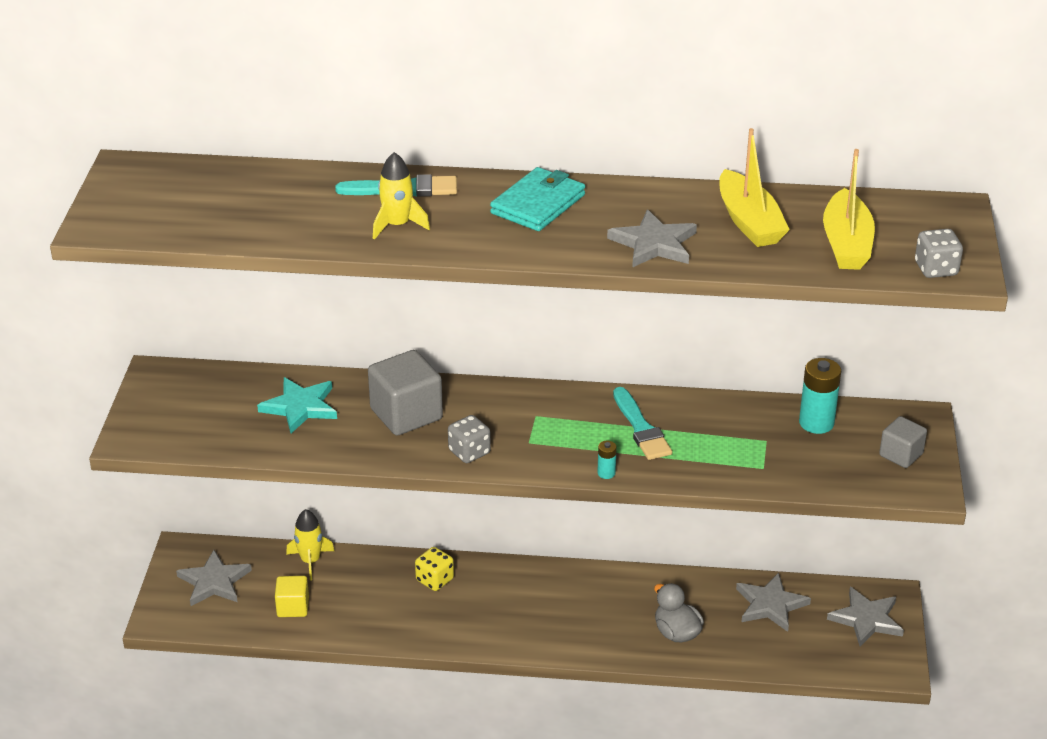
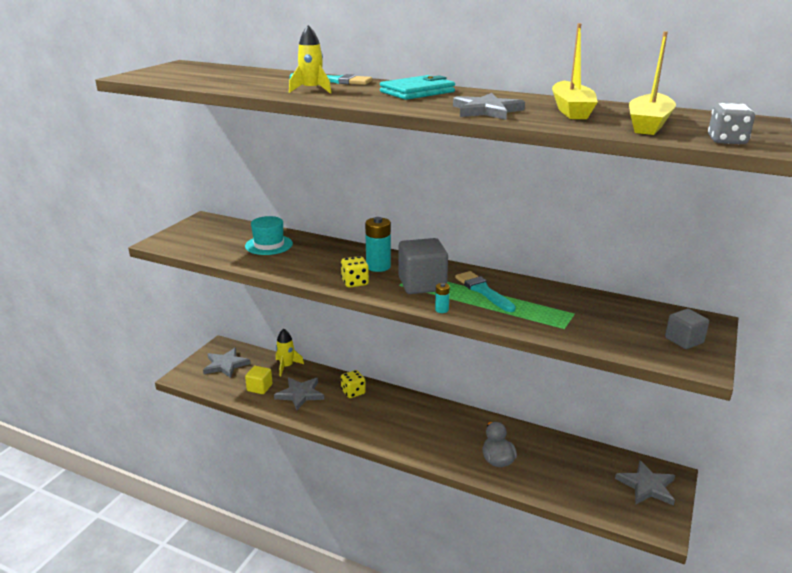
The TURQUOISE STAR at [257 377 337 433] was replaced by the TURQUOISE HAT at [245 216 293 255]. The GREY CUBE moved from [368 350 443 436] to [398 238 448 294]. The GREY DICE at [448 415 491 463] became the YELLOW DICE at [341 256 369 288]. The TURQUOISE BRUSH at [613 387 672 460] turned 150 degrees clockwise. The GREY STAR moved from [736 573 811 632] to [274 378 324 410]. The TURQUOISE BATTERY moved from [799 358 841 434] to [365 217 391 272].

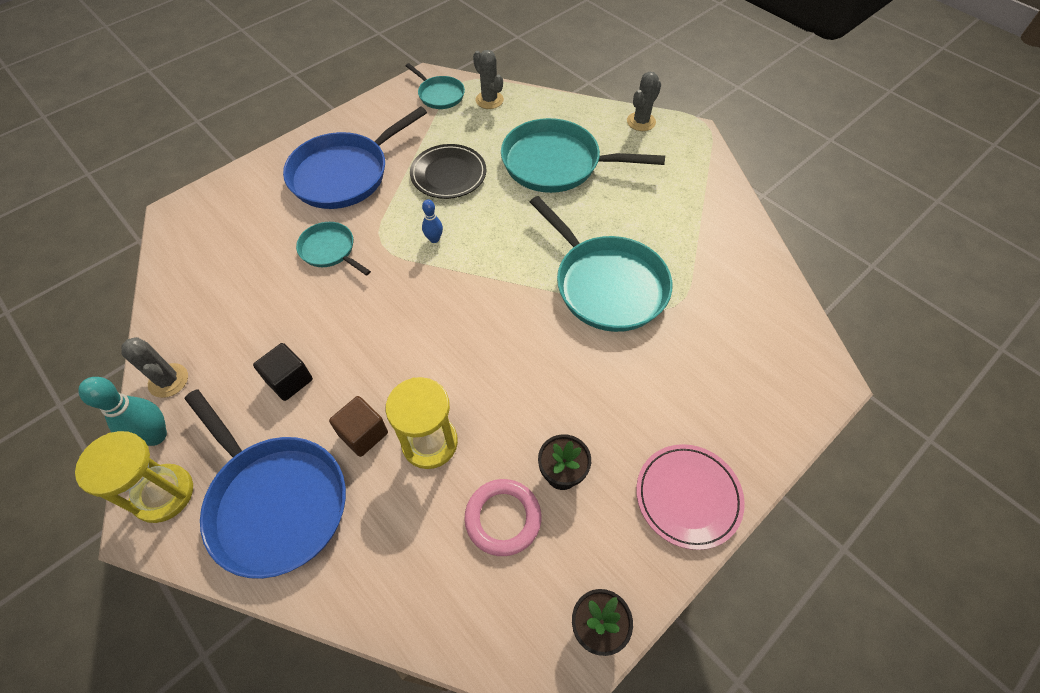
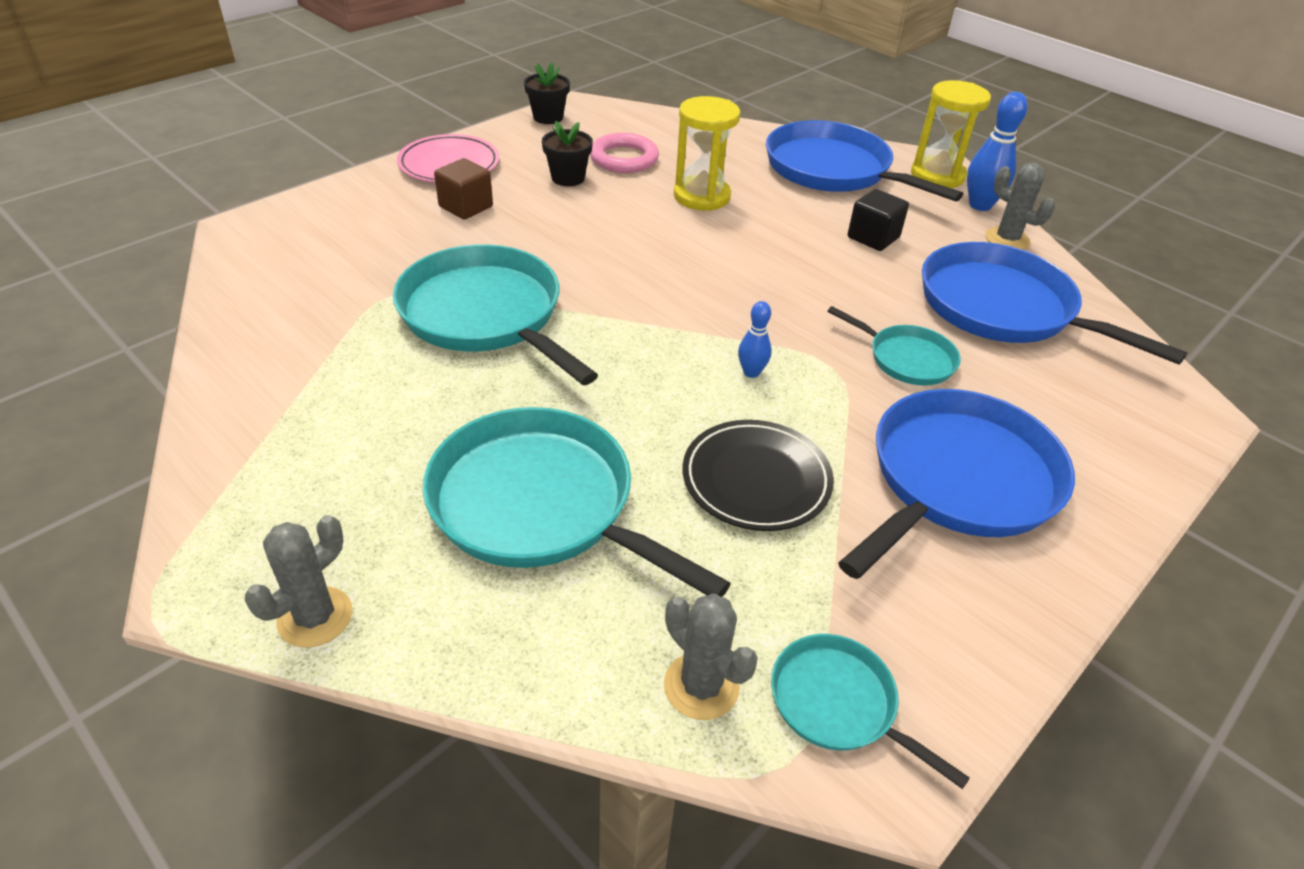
The TURQUOISE BOWLING PIN at [78 377 167 446] became the BLUE BOWLING PIN at [967 92 1028 211]. The BROWN CUBE moved from [329 396 388 457] to [434 158 493 219]. The TURQUOISE PAN at [501 118 665 193] turned 150 degrees counterclockwise. The BLUE PAN at [922 242 1187 365] appeared.

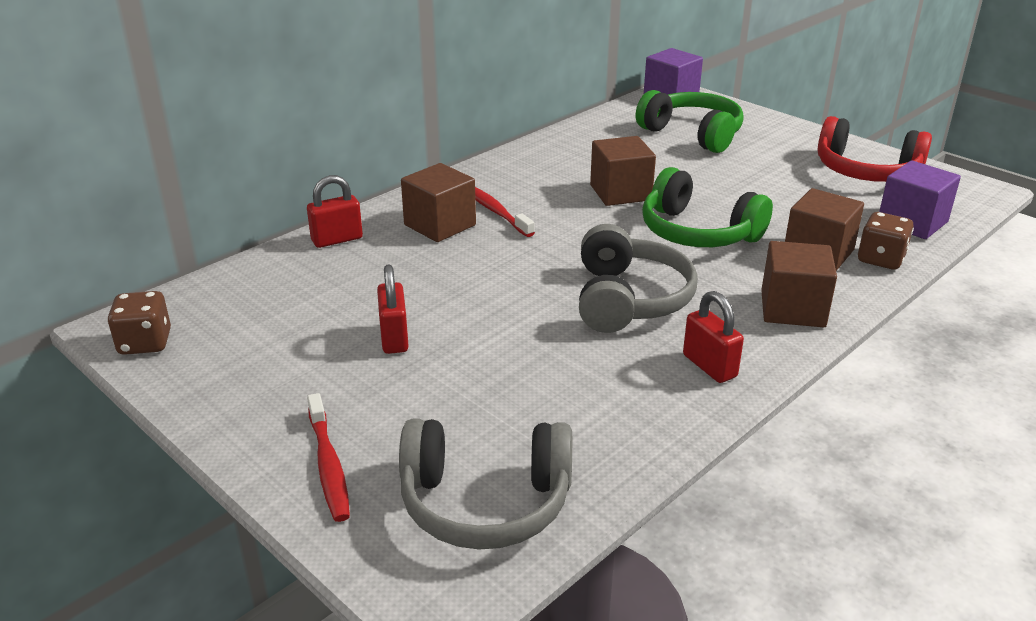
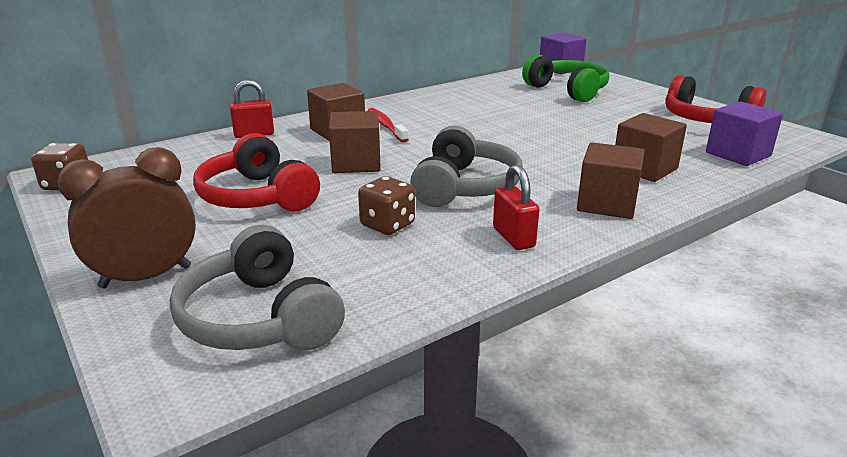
The RED TOOTHBRUSH at [307 393 350 522] was replaced by the BROWN CLOCK at [57 147 196 288]. The RED PADLOCK at [377 265 409 354] was replaced by the RED HEADPHONES at [193 133 320 211]. The GREY HEADPHONES at [399 418 572 549] turned 45 degrees clockwise. The BROWN CUBE moved from [590 136 656 206] to [329 111 381 173]. The GREEN HEADPHONES at [642 167 773 247] disappeared. The BROWN DICE moved from [858 212 914 270] to [358 176 415 235].

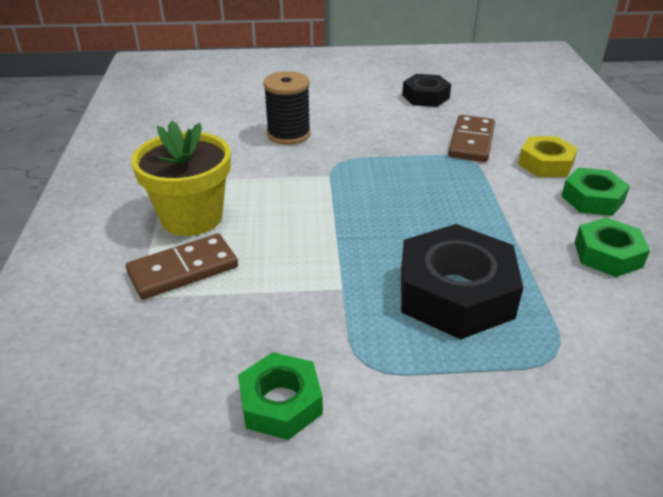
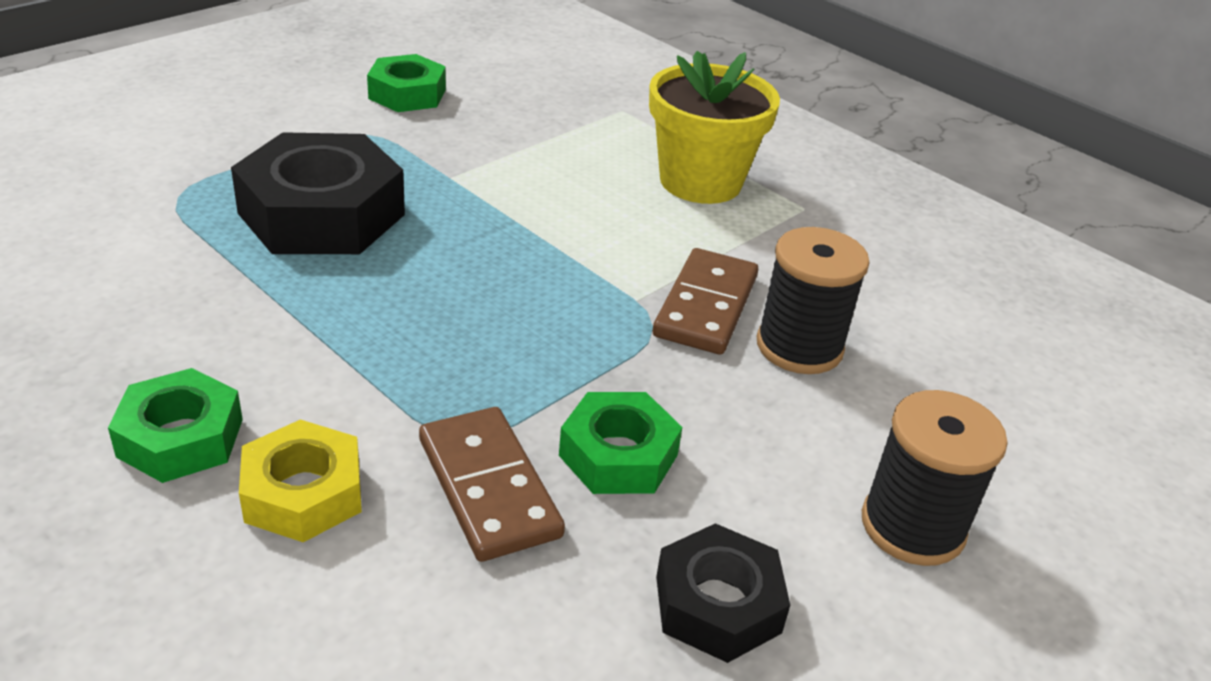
The BROWN DOMINO moved from [126 234 238 299] to [653 248 758 355]. The GREEN NUT moved from [575 218 650 277] to [559 392 682 494]. The BLACK SPOOL at [862 390 1008 566] appeared.

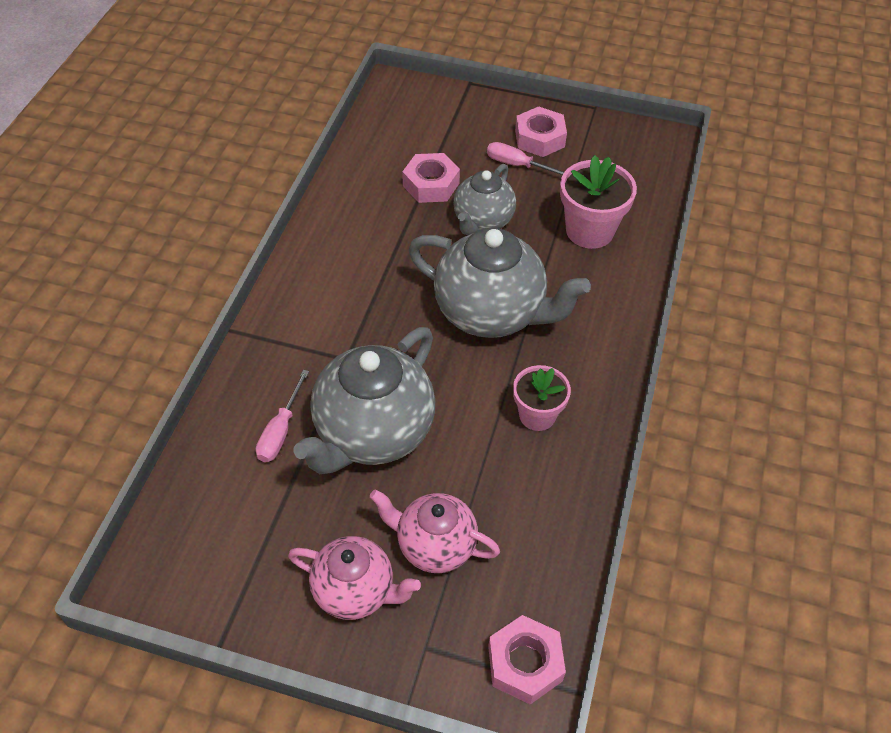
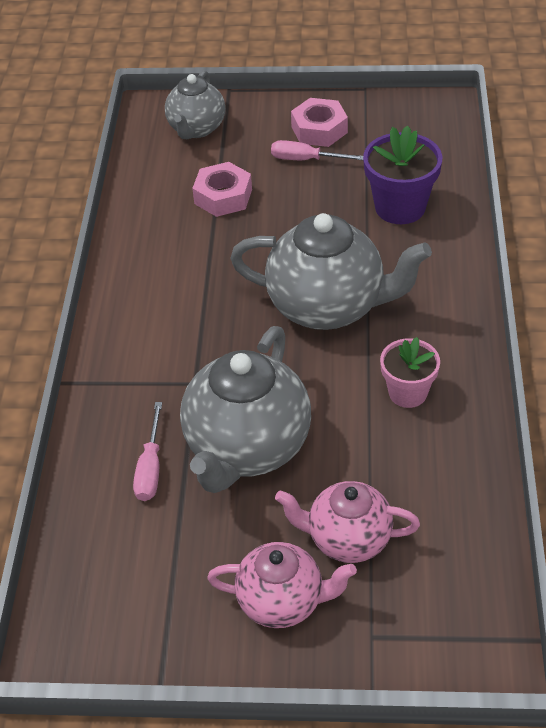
The GREY TEAPOT moved from [453 164 516 235] to [165 70 225 139]. The PINK NUT at [488 615 566 704] disappeared. The PINK FLOWER POT at [560 155 637 249] became the PURPLE FLOWER POT at [363 125 442 224].

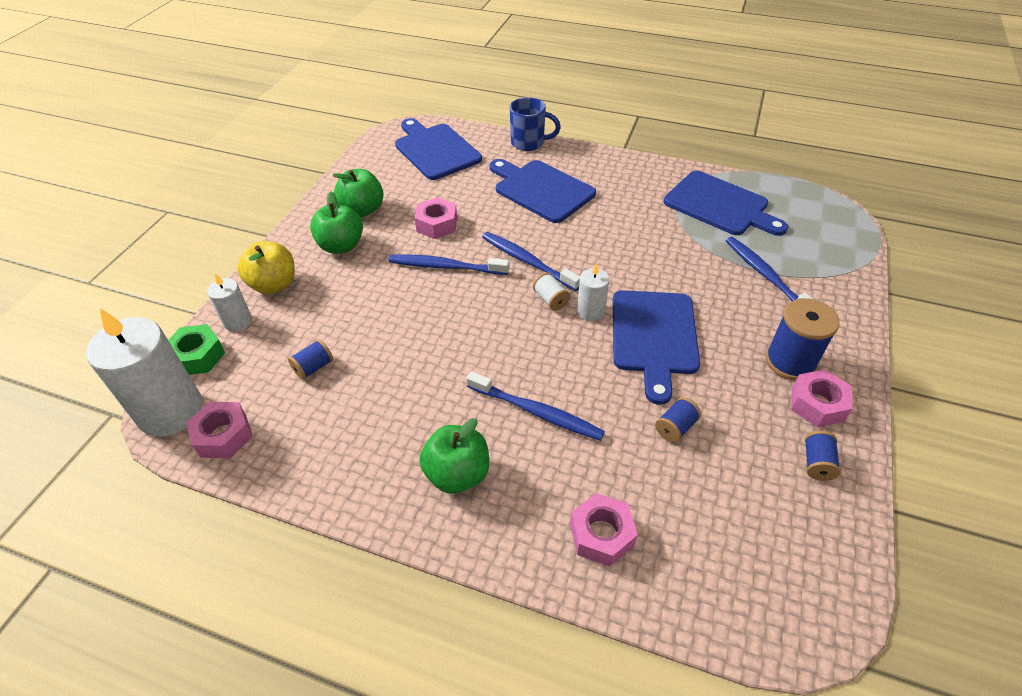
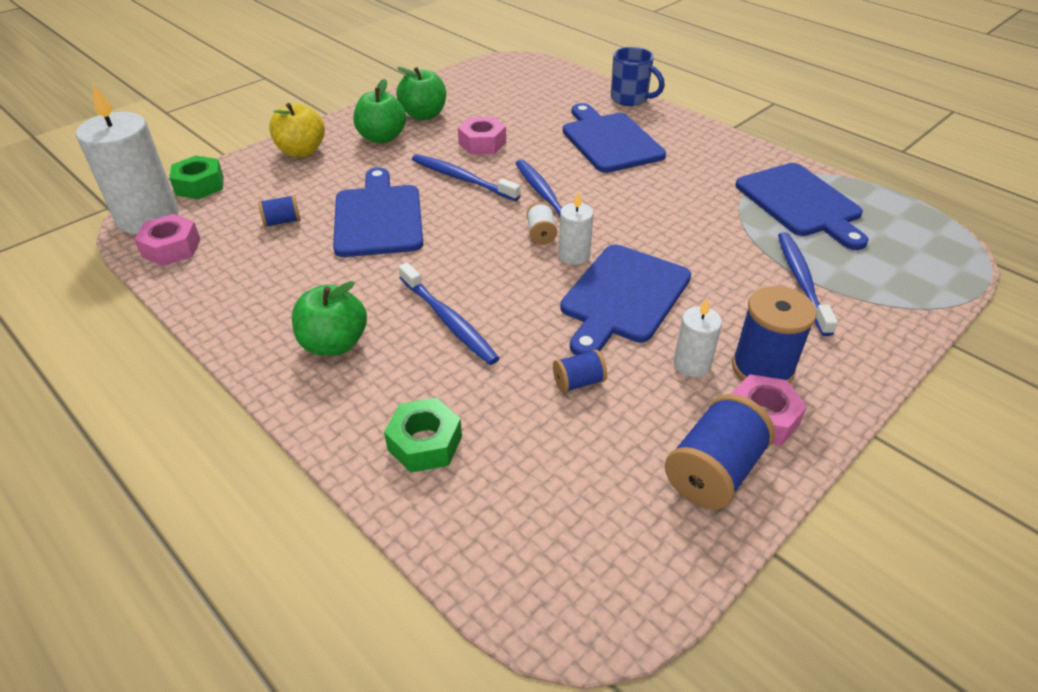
The WHITE CANDLE moved from [207 273 252 331] to [674 299 722 377]. The BLUE CUTTING BOARD moved from [395 118 482 180] to [333 168 423 257]. The PINK NUT at [570 493 638 567] became the GREEN NUT at [384 398 462 473]. The BLUE SPOOL at [805 431 841 481] changed to 1.88 times the size.

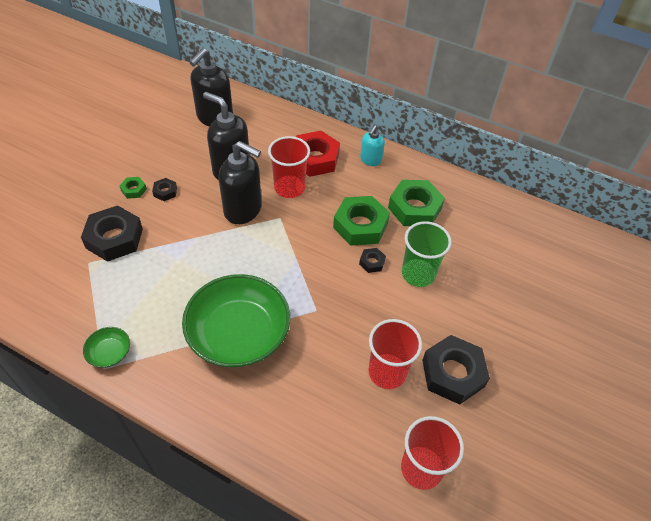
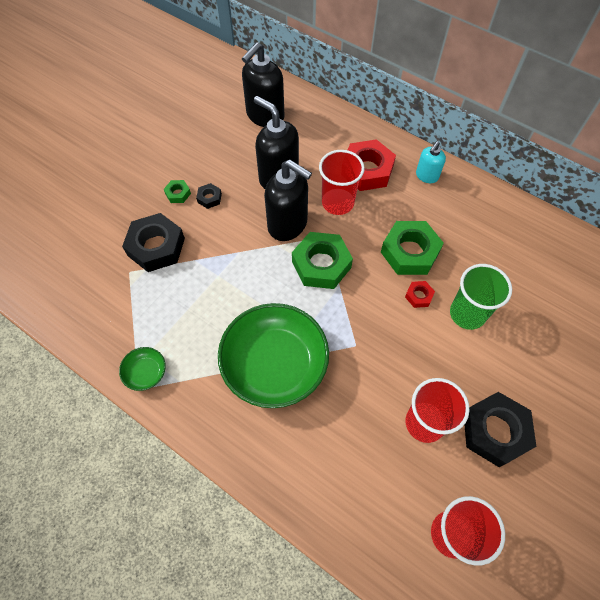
The BLACK NUT at [359 248 386 273] became the RED NUT at [405 281 435 308]. The GREEN NUT moved from [388 180 445 226] to [292 232 353 289].

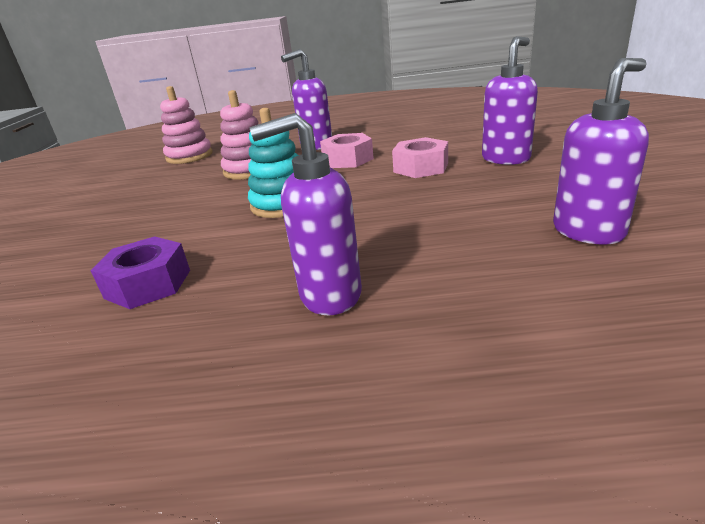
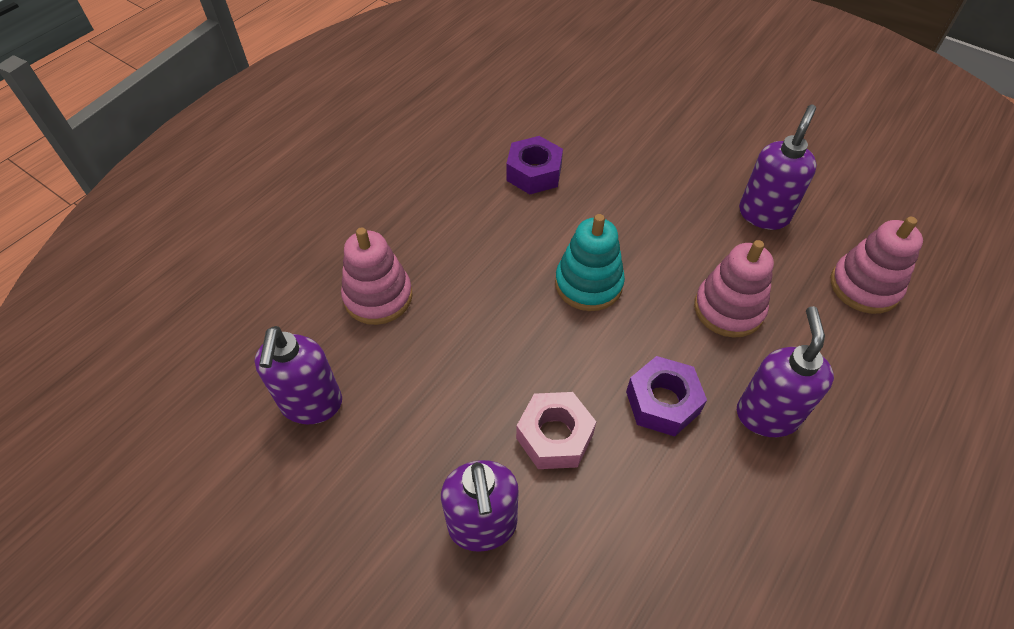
The PURPLE SOAP DISPENSER moved from [249 113 362 315] to [739 105 817 230]. The PINK NUT at [320 133 374 168] became the PURPLE NUT at [626 356 707 437]. The PINK STACKING TOY at [341 227 413 325] appeared.

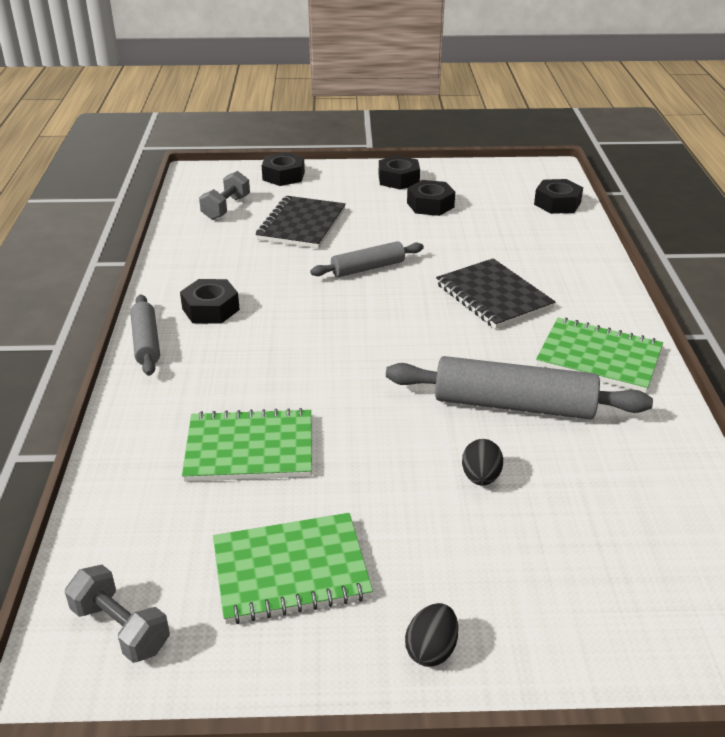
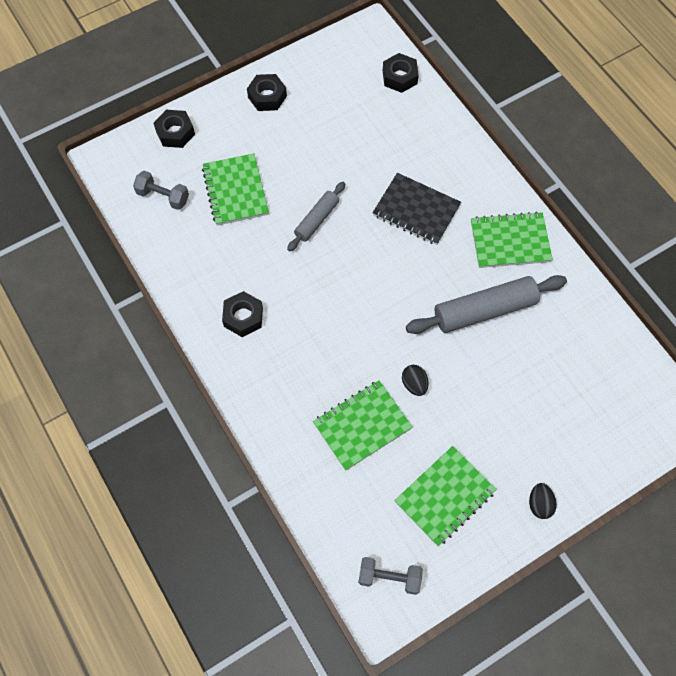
The GREY ROLLING PIN at [131 294 160 376] disappeared. The GREY DUMBBELL at [199 171 250 220] turned 60 degrees counterclockwise. The BLACK NOTEBOOK at [256 196 346 249] became the GREEN NOTEBOOK at [202 153 269 226]. The BLACK NUT at [407 180 455 216] disappeared. The BLACK EGG moved from [462 439 503 486] to [402 365 429 396].

